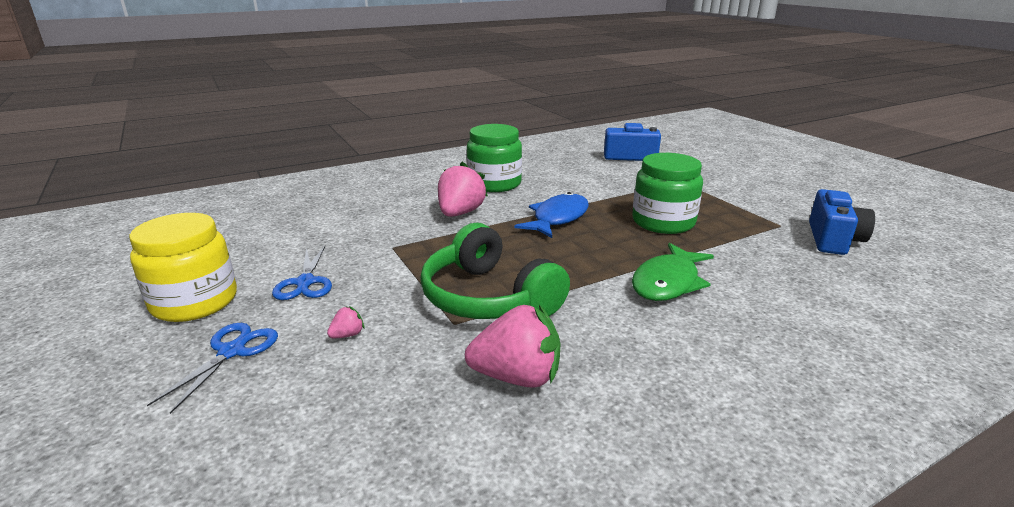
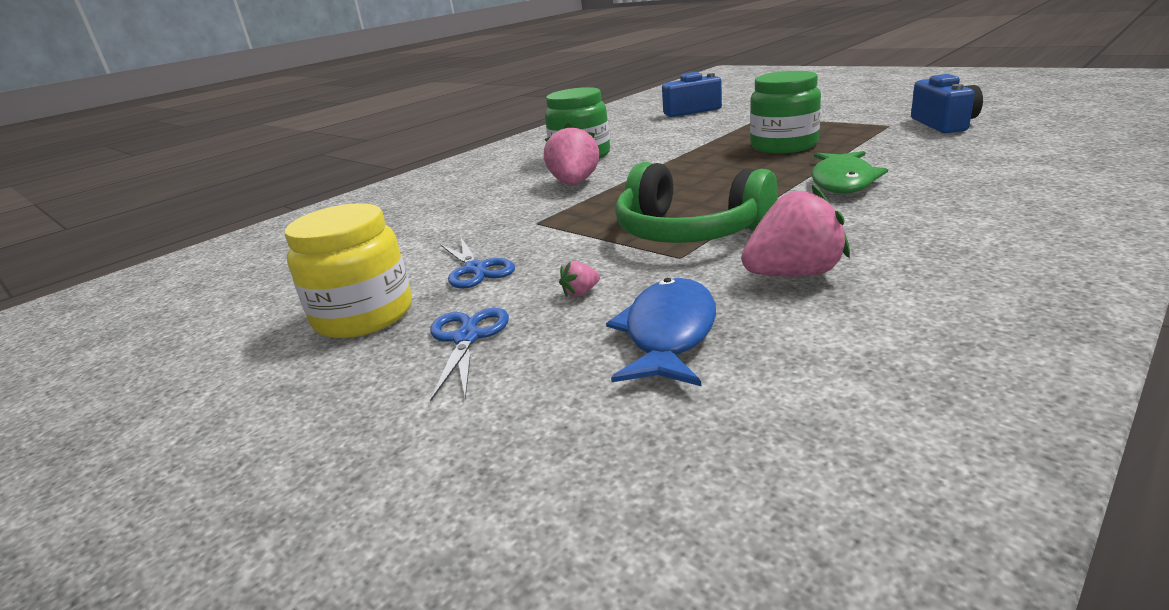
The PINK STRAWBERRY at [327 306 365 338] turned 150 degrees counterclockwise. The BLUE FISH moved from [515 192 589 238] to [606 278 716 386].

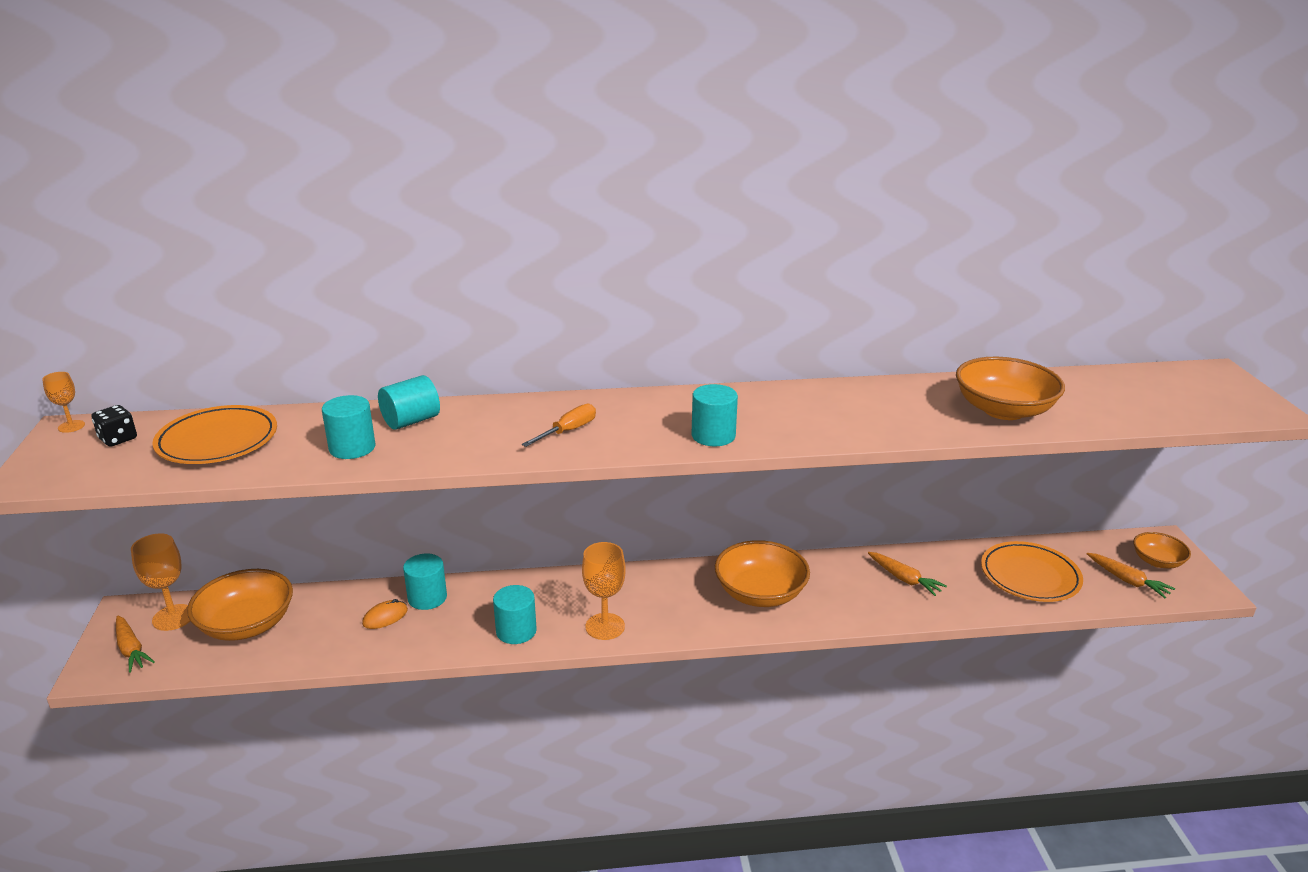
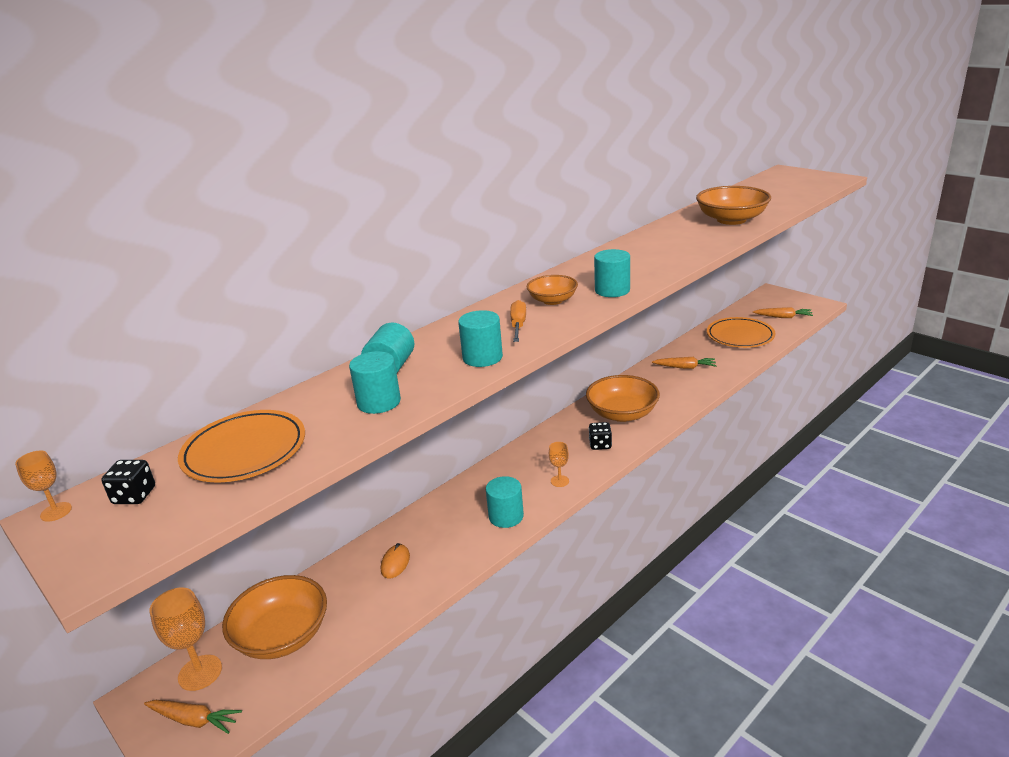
The TURQUOISE CYLINDER moved from [403 553 447 610] to [458 310 503 367]. The ORANGE GOBLET at [582 542 626 640] changed to 0.56 times the size. The ORANGE BOWL moved from [1133 532 1191 568] to [527 275 578 305]. The BLACK DICE at [589 422 612 450] appeared.

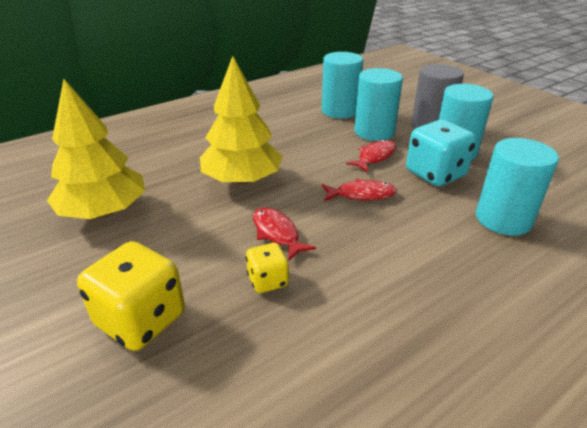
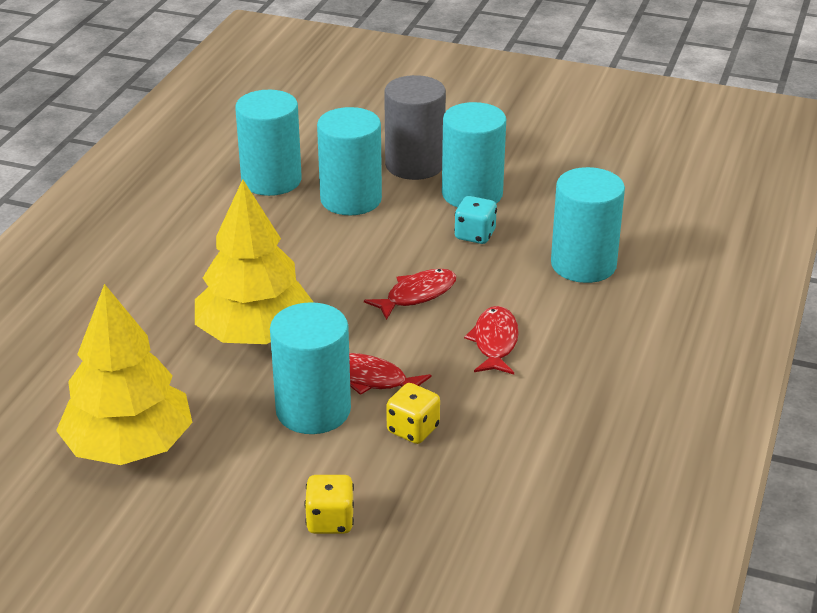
The YELLOW DICE at [77 241 185 351] changed to 0.55 times the size. The RED FISH moved from [346 140 396 172] to [464 306 519 374]. The TURQUOISE DICE at [406 120 477 186] changed to 0.55 times the size. The TURQUOISE CYLINDER at [270 302 351 434] appeared.

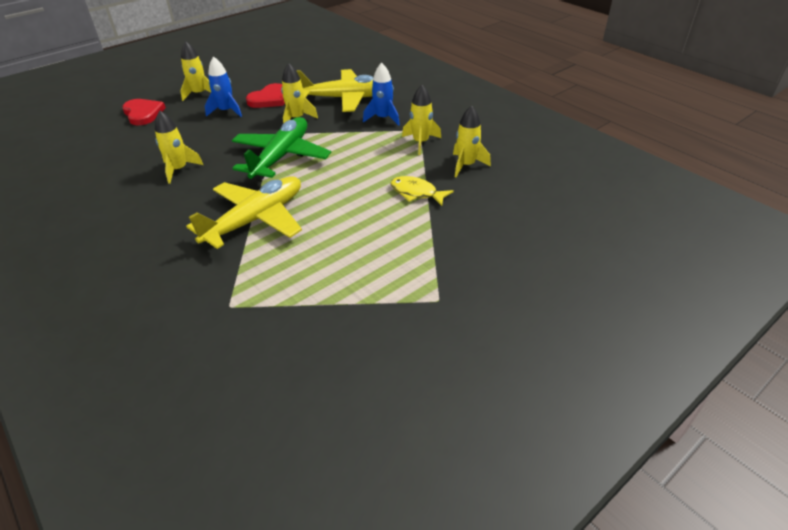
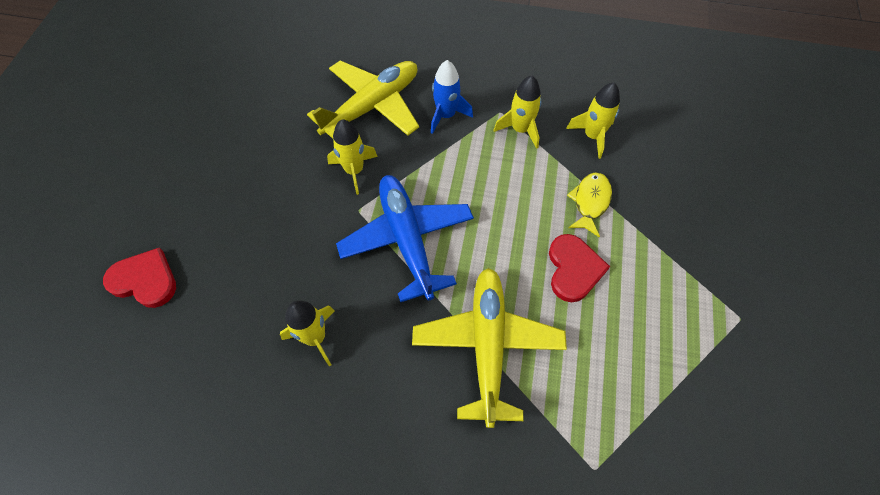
The YELLOW ROCKET at [180 41 211 101] disappeared. The BLUE ROCKET at [205 56 242 117] disappeared. The GREEN PLANE at [232 117 331 180] became the BLUE PLANE at [336 175 474 302]. The RED HEART moved from [246 83 285 108] to [549 234 610 302]. The YELLOW FISH at [391 176 454 206] turned 120 degrees clockwise.

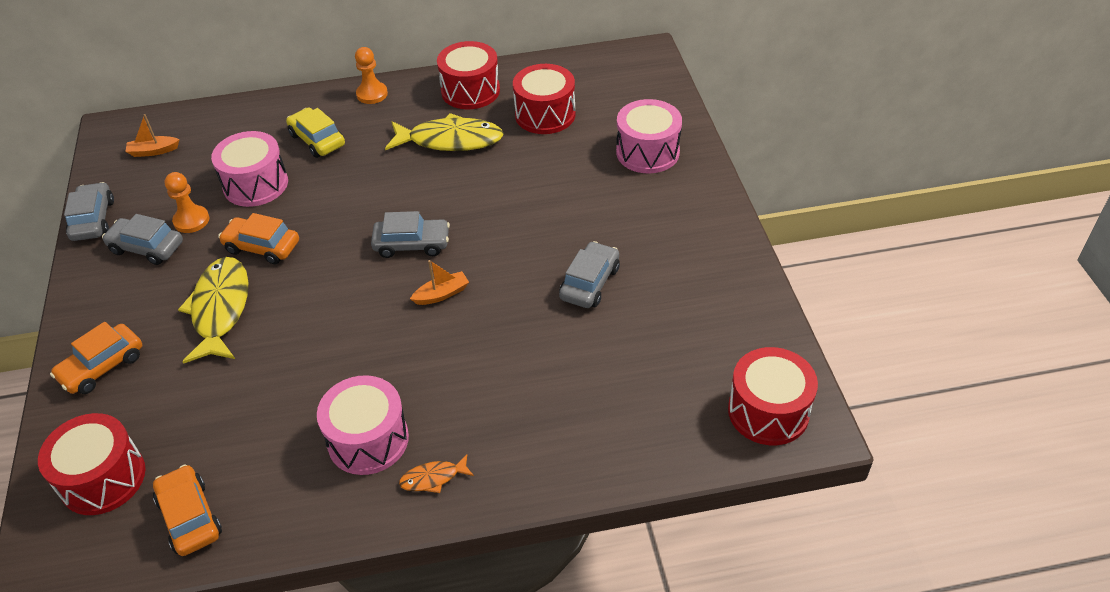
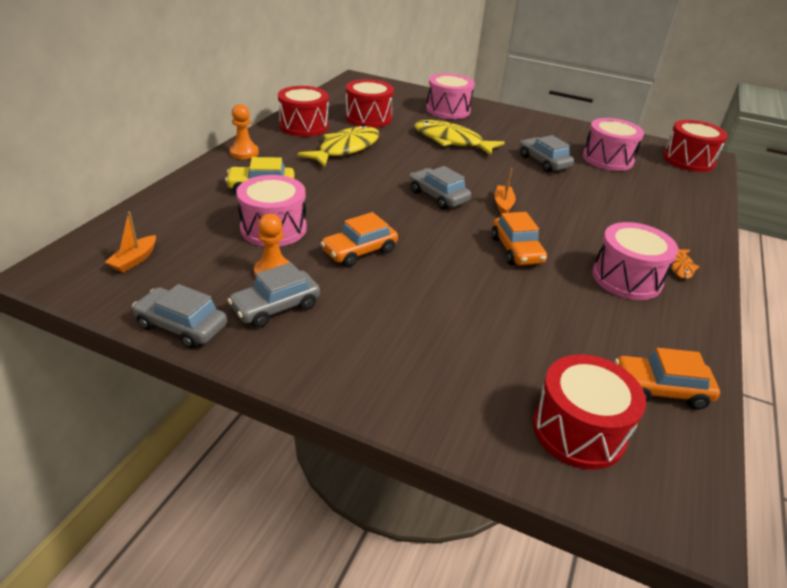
The ORANGE CAR moved from [50 322 142 394] to [491 212 547 266]. The YELLOW FISH moved from [178 257 248 364] to [414 120 505 156]. The GREY CAR at [371 211 450 258] turned 75 degrees counterclockwise. The PINK DRUM at [583 118 644 171] appeared.

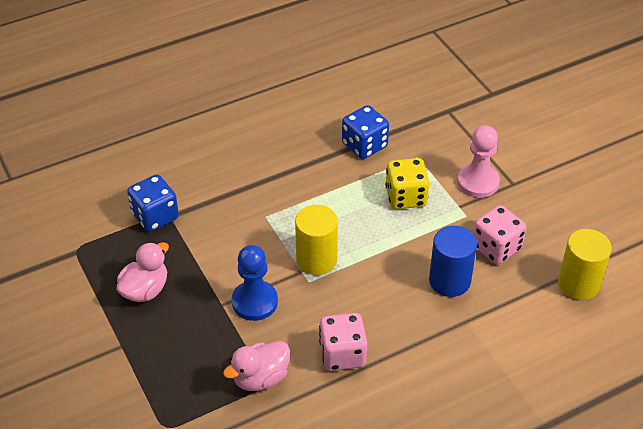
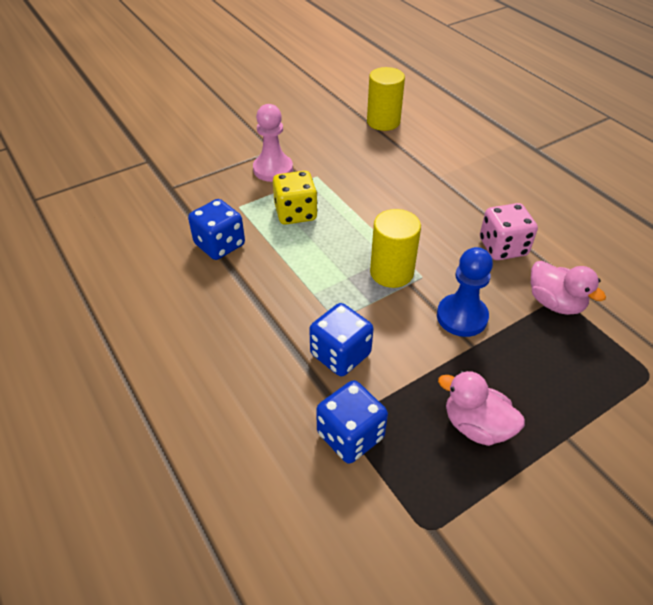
The BLUE CYLINDER at [429 226 477 297] disappeared. The PINK DICE at [473 205 526 264] disappeared. The BLUE DICE at [309 303 374 376] appeared.

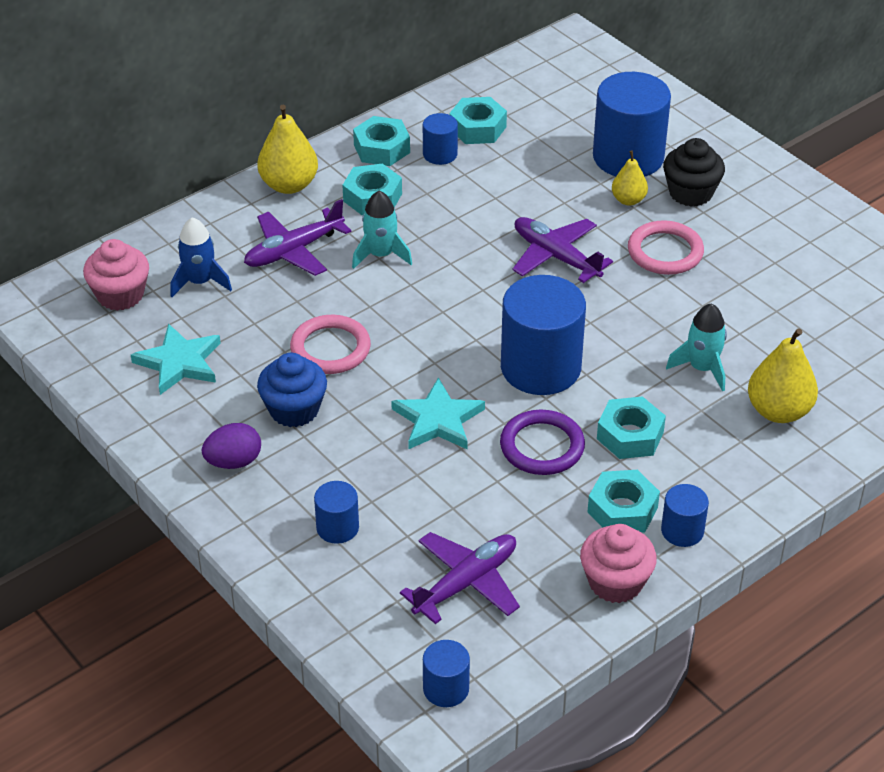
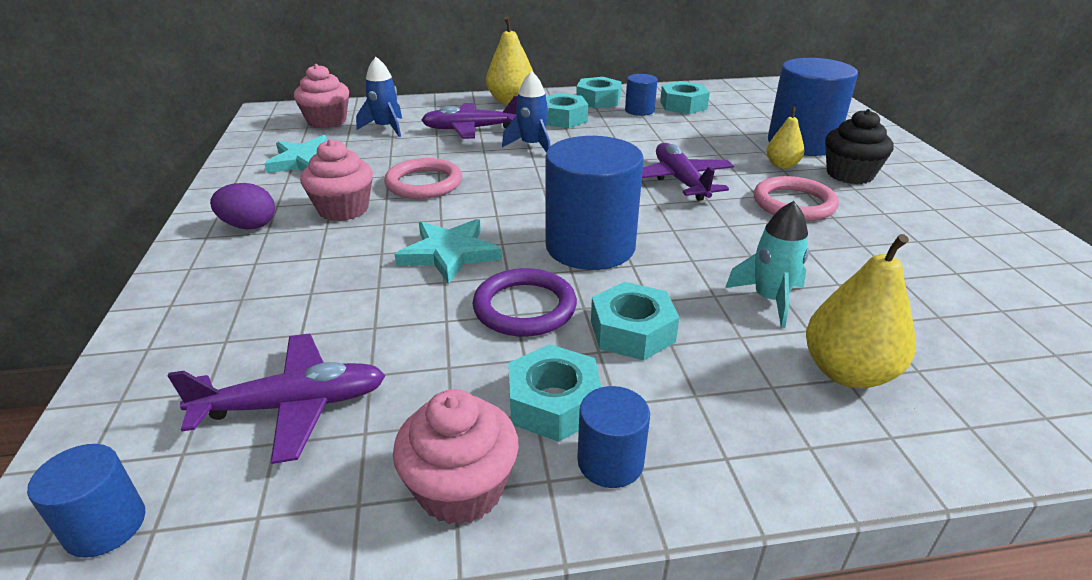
The BLUE CUPCAKE at [257 353 327 427] became the PINK CUPCAKE at [300 139 373 221]. The BLUE CYLINDER at [314 481 359 544] disappeared. The TURQUOISE ROCKET at [352 191 412 269] became the BLUE ROCKET at [502 71 551 153].

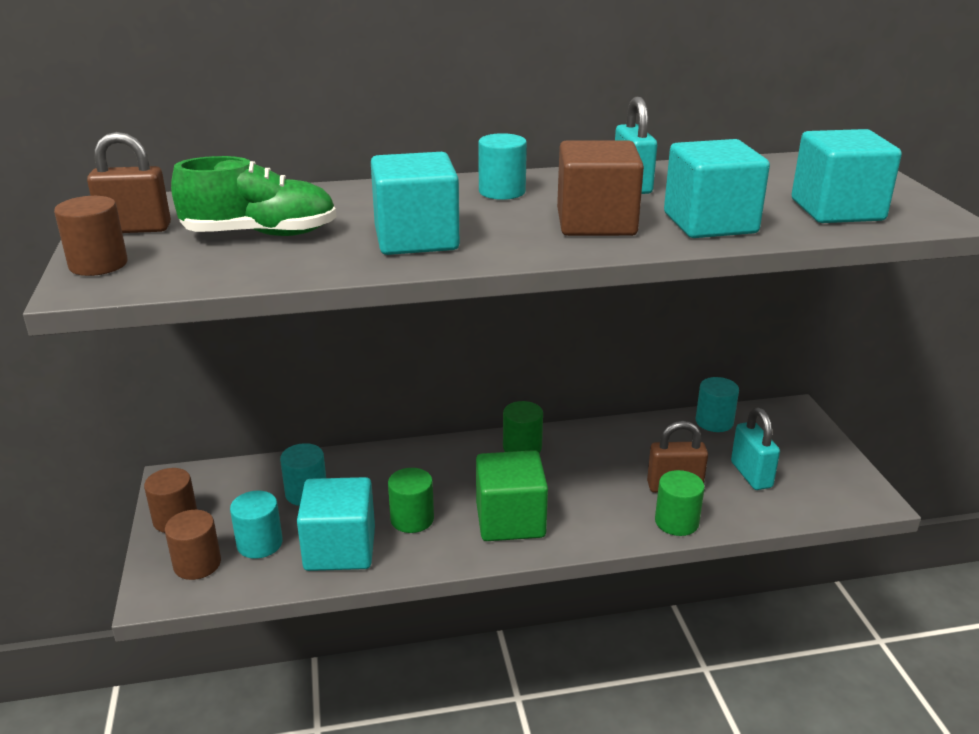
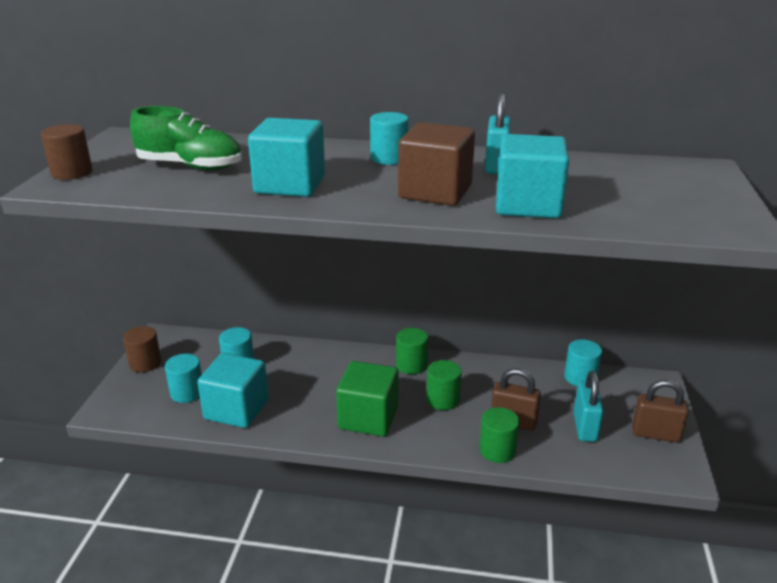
The BROWN PADLOCK moved from [87 132 171 233] to [632 380 689 443]. The BROWN CYLINDER at [165 510 221 580] disappeared. The GREEN CYLINDER moved from [388 468 434 533] to [426 360 462 410]. The TURQUOISE CUBE at [792 129 902 223] disappeared.

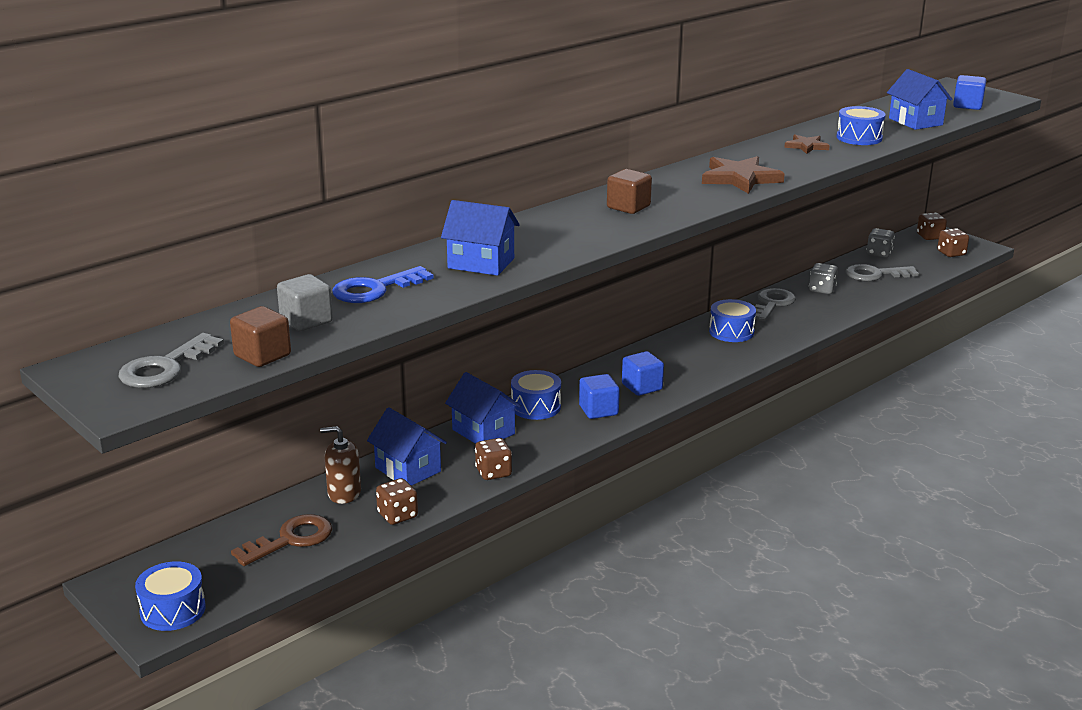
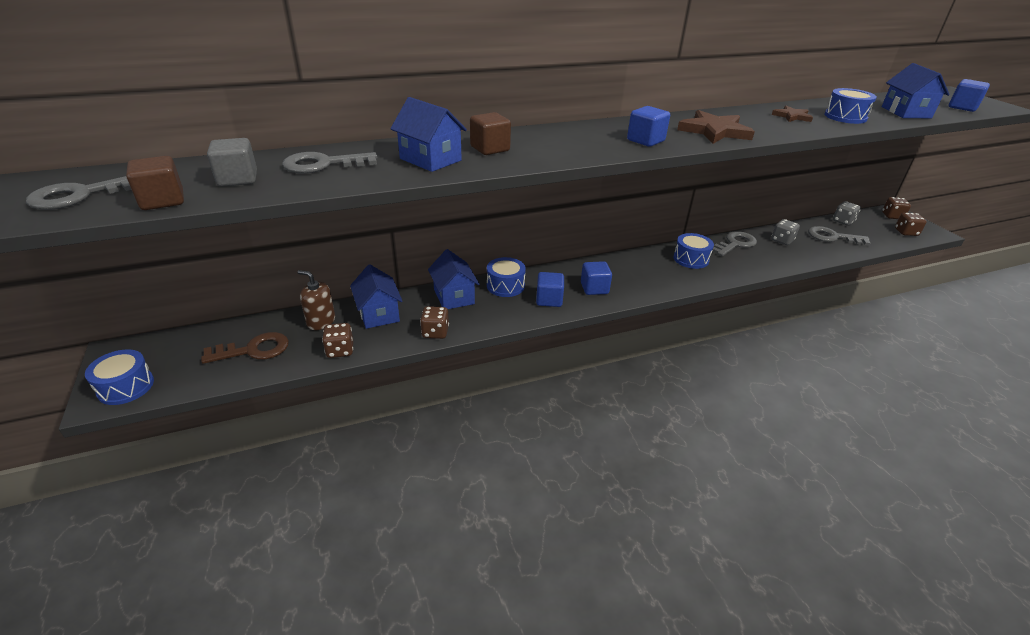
The BLUE KEY at [332 266 434 303] became the GREY KEY at [282 152 377 174]. The BROWN CUBE moved from [607 169 652 214] to [470 112 511 155]. The BLUE CUBE at [627 106 670 147] appeared.

